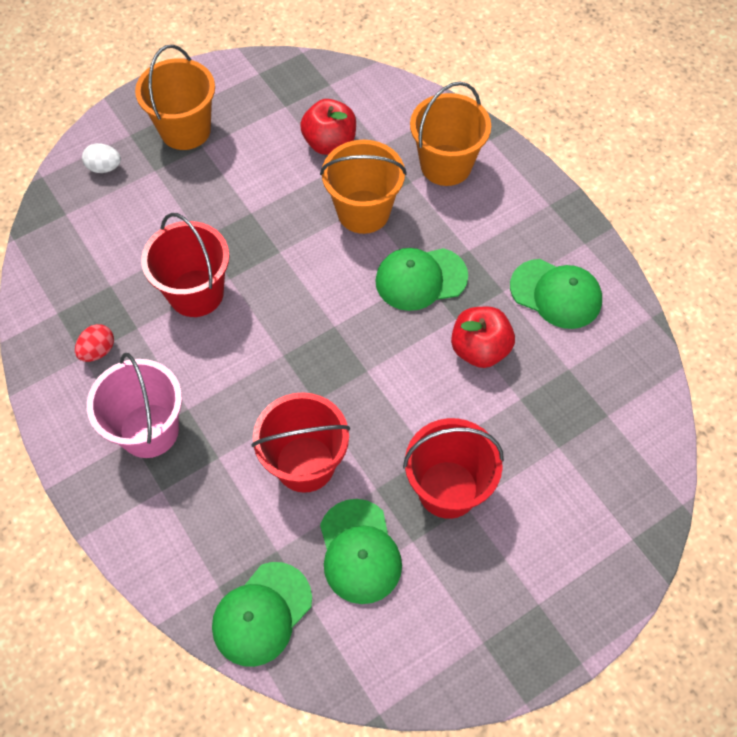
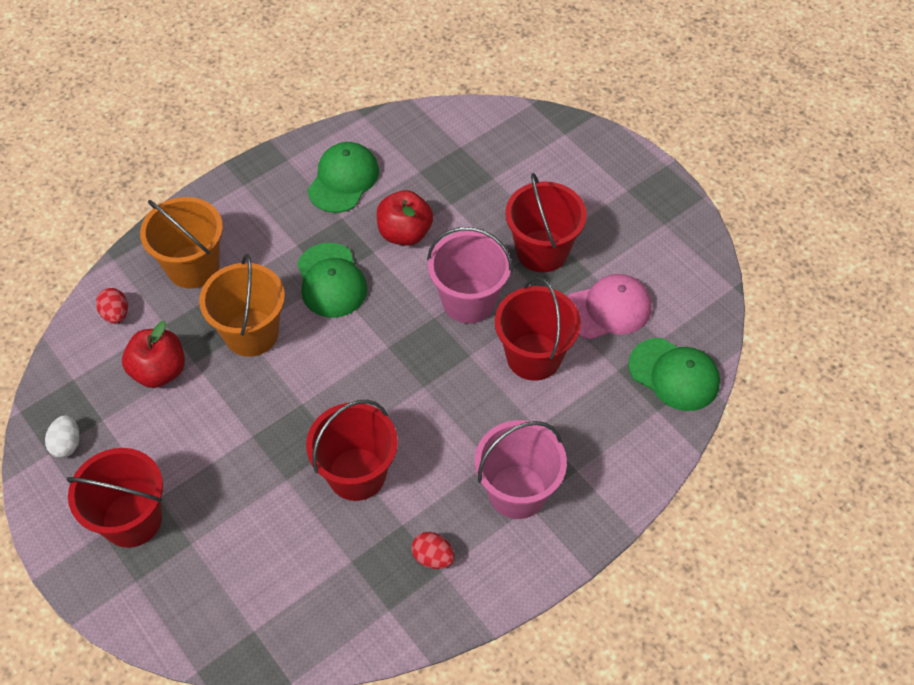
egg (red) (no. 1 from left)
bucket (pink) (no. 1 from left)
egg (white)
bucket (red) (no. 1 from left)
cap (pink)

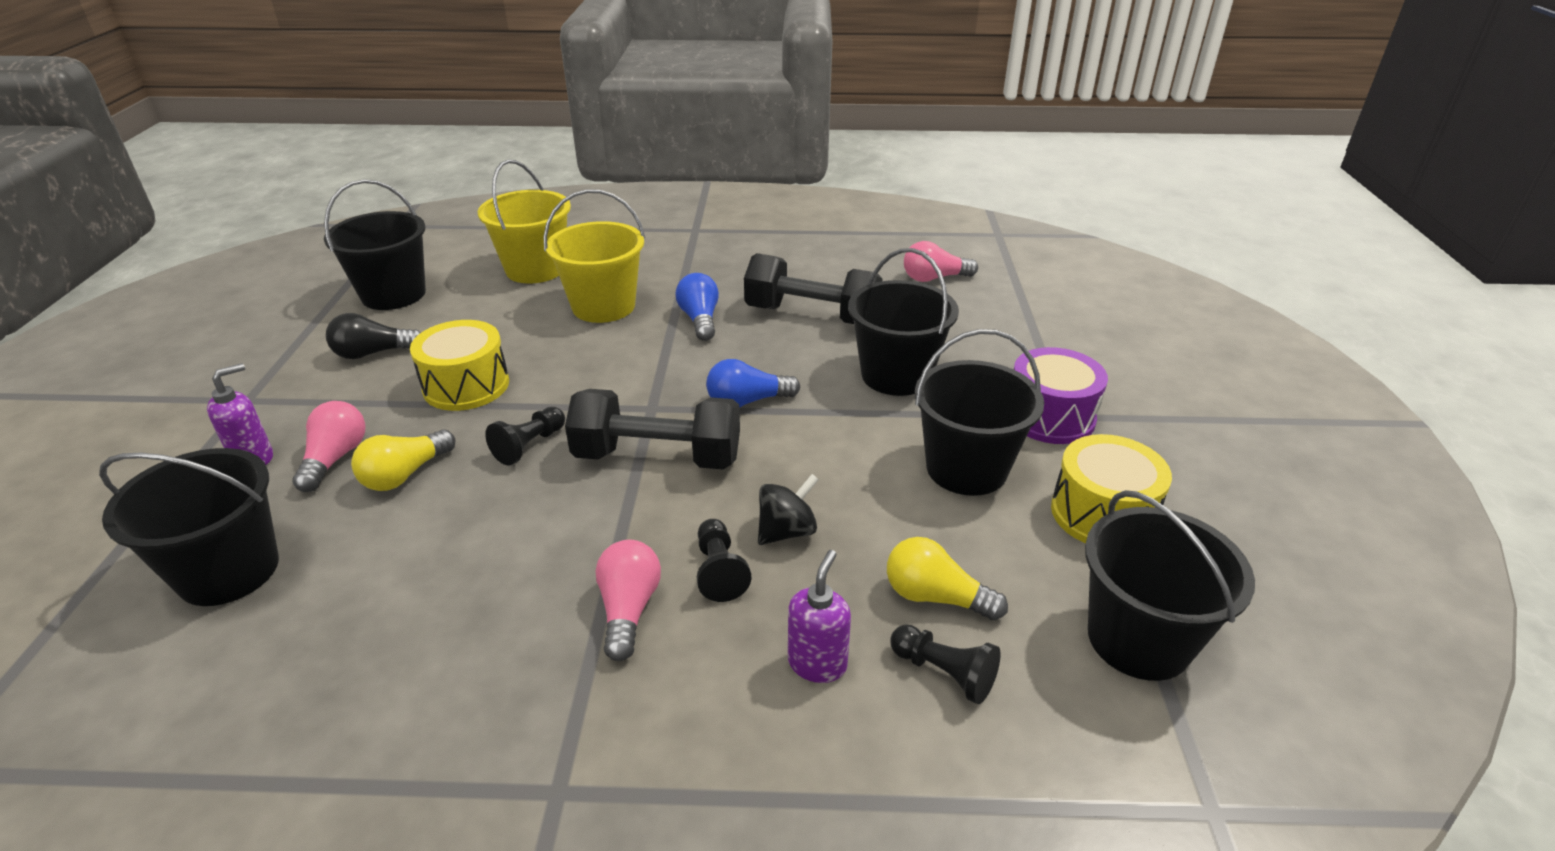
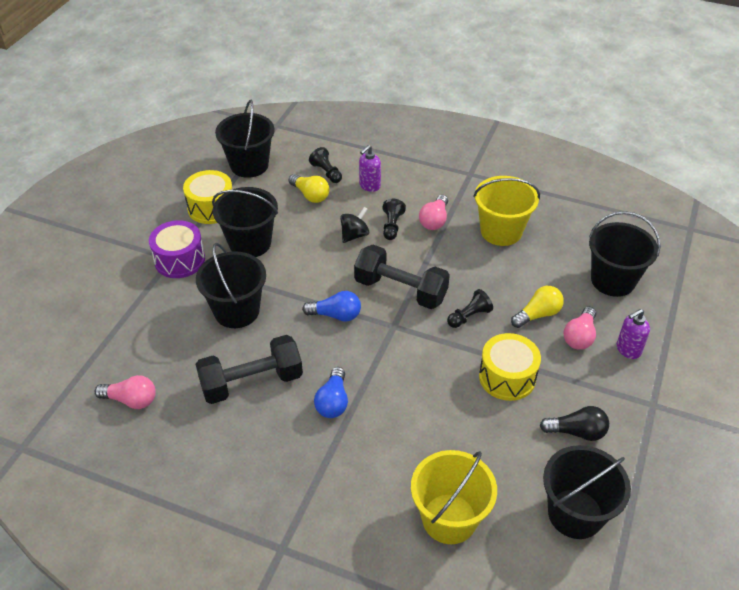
bucket (yellow) (no. 2 from left)
dumbbell (black) (no. 1 from left)
spinning top (black)

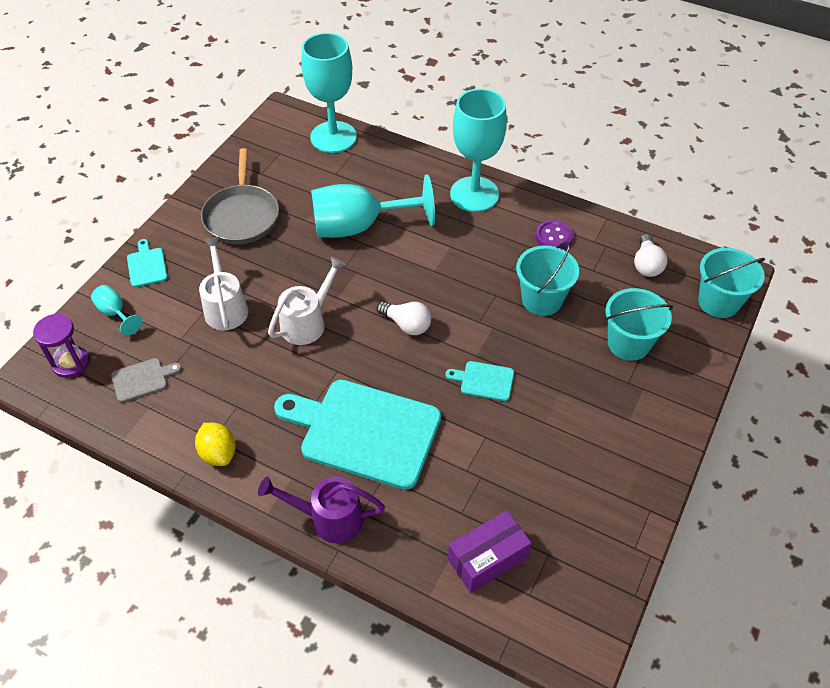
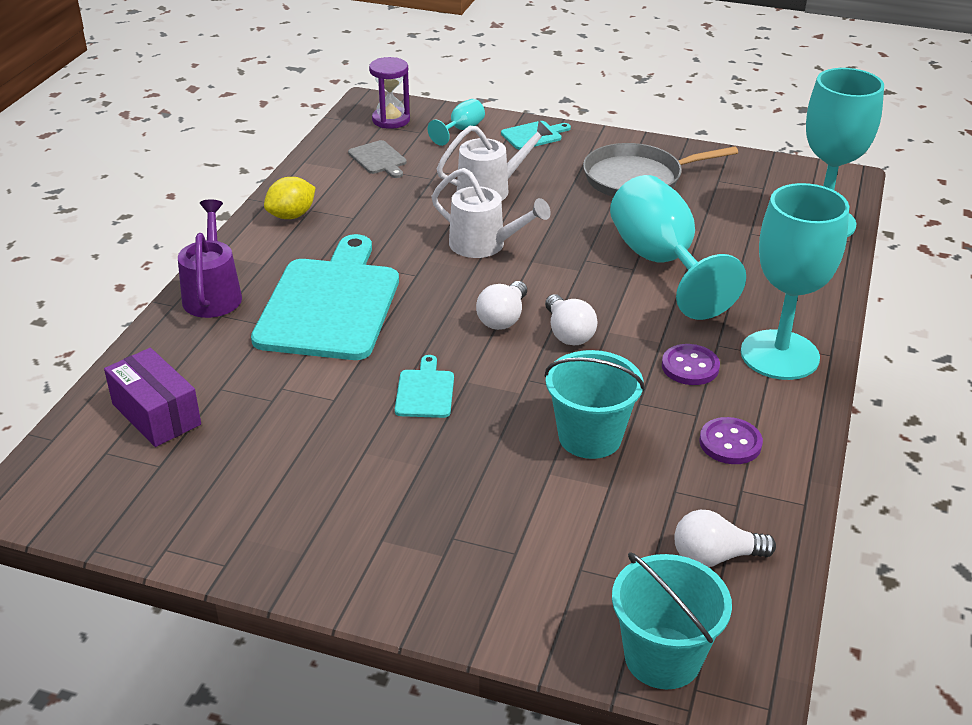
bucket (turquoise) (no. 2 from left in the first image)
light bulb (white) (no. 2 from left)
button (purple) (no. 1 from left)

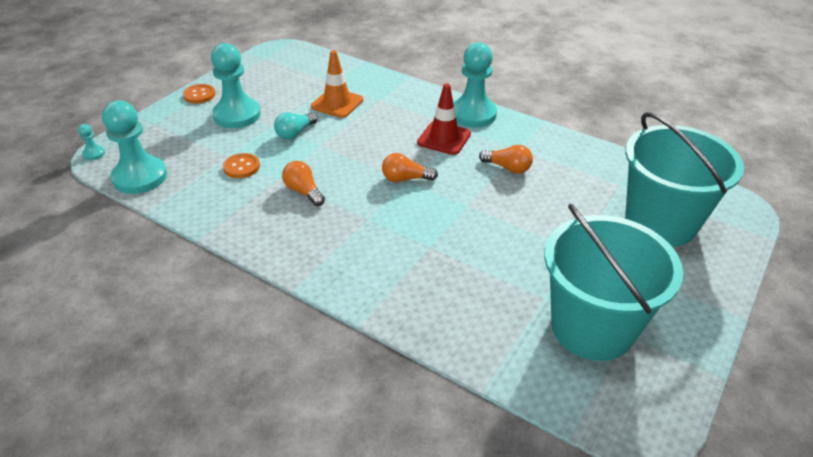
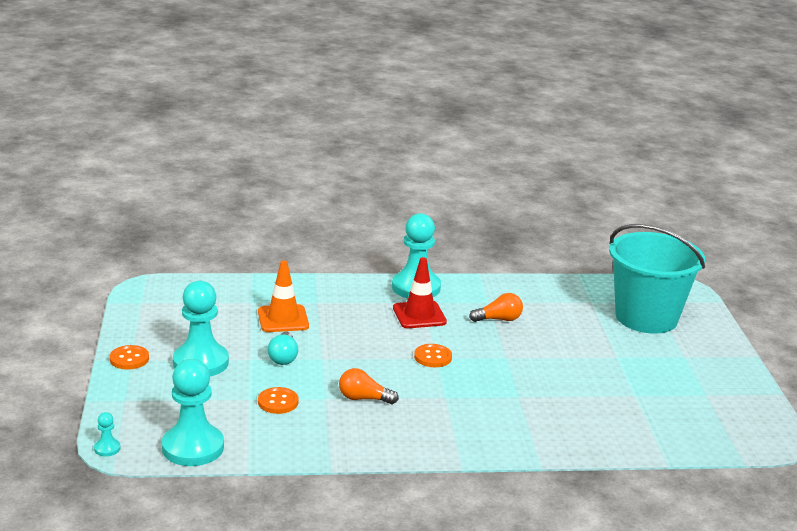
bucket (turquoise) (no. 1 from left in the first image)
button (orange) (no. 3 from left)

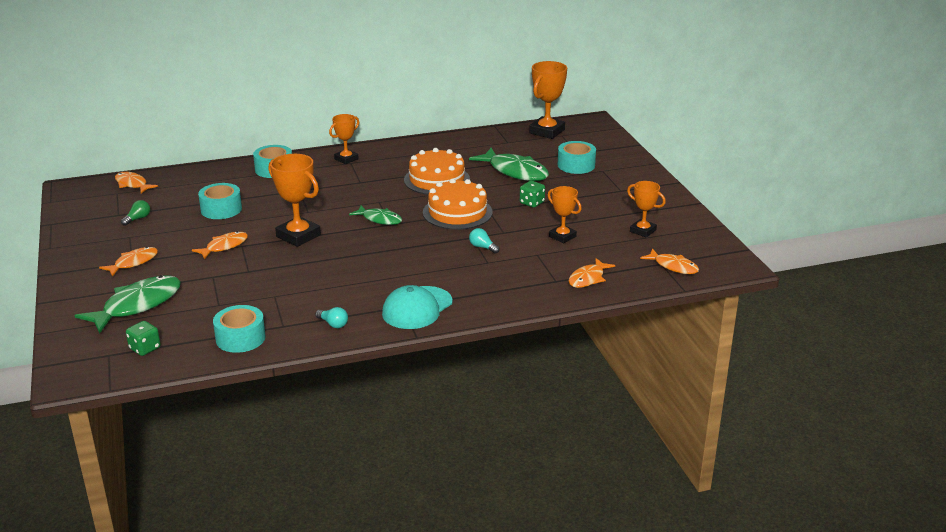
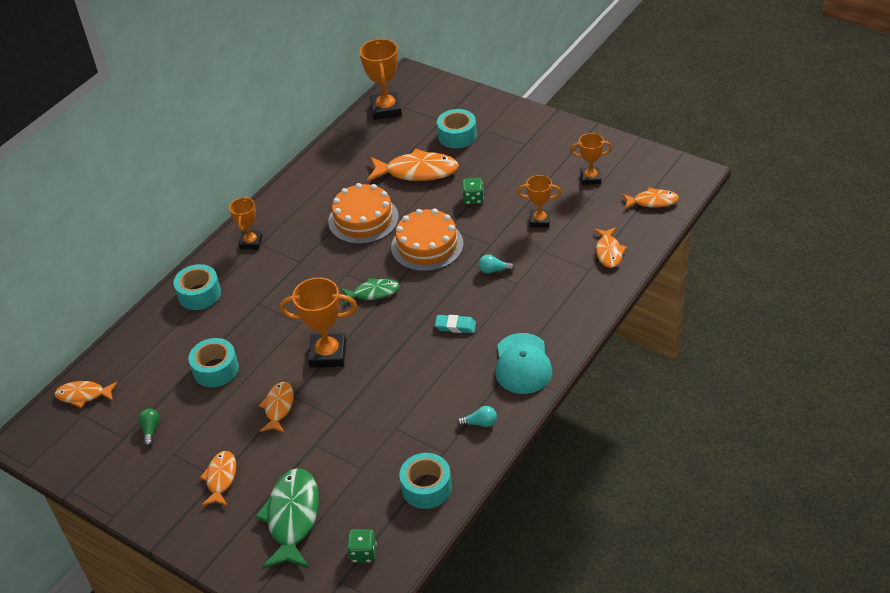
eraser (turquoise)
fish (orange) (no. 4 from left)

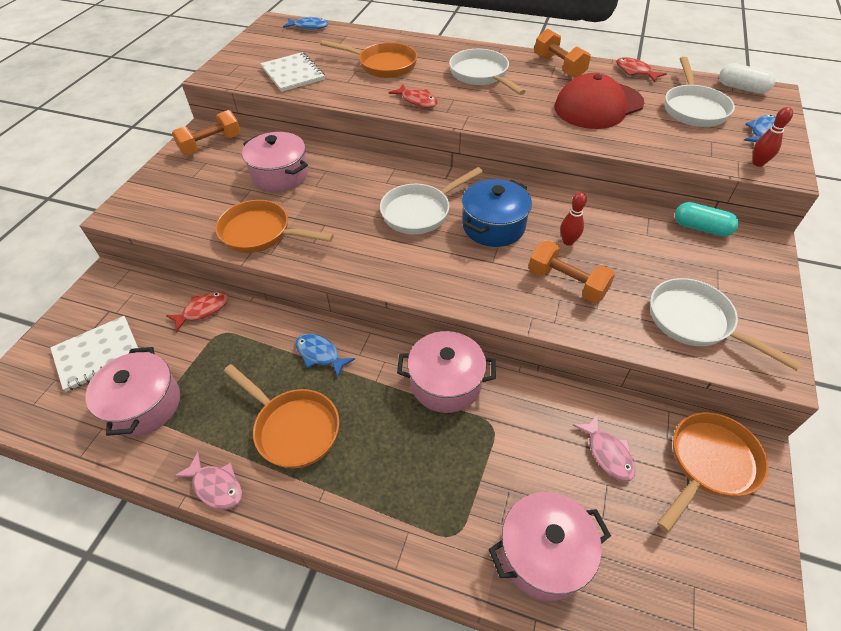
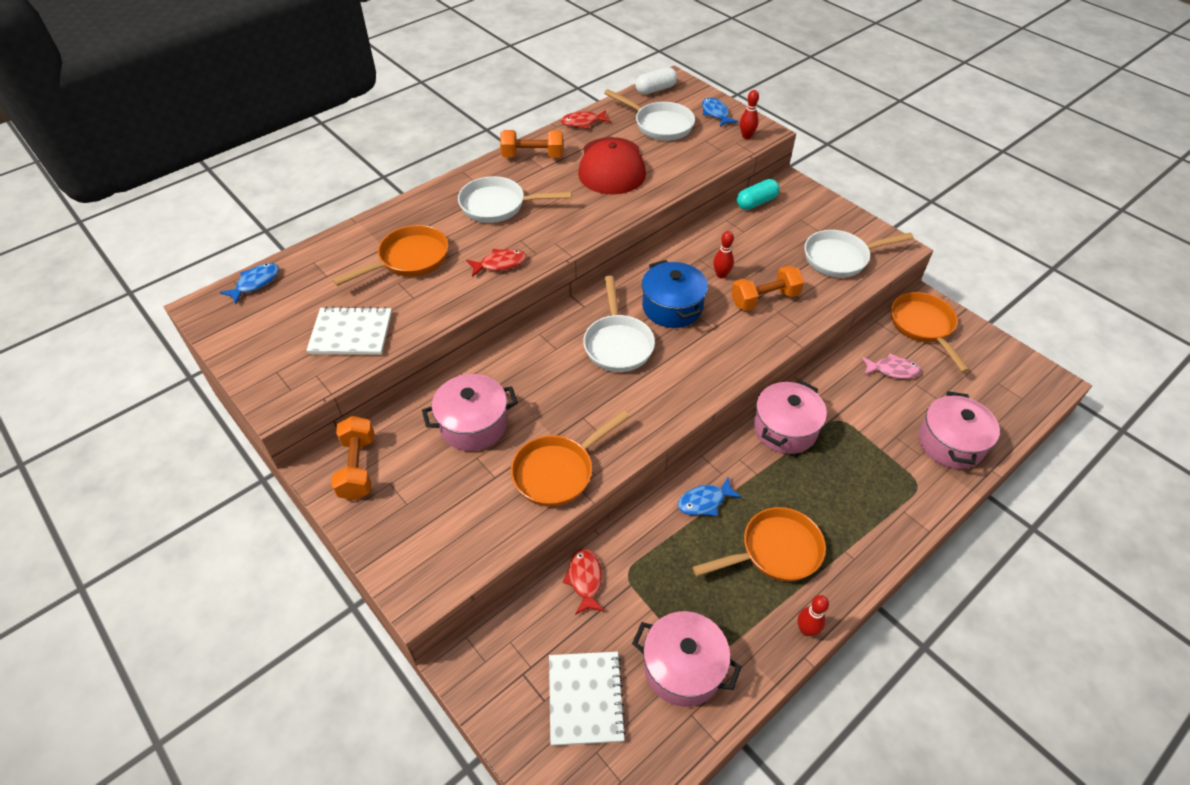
bowling pin (red) (no. 3 from left)

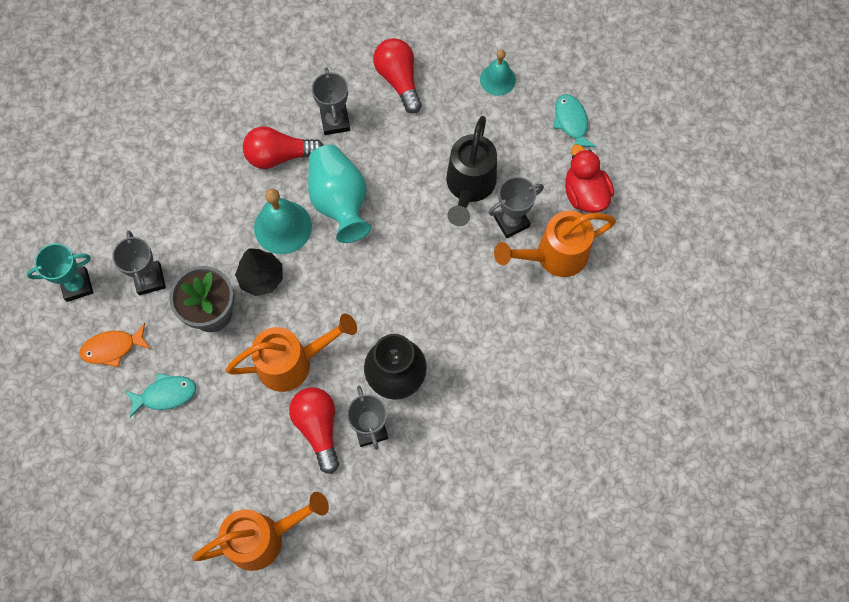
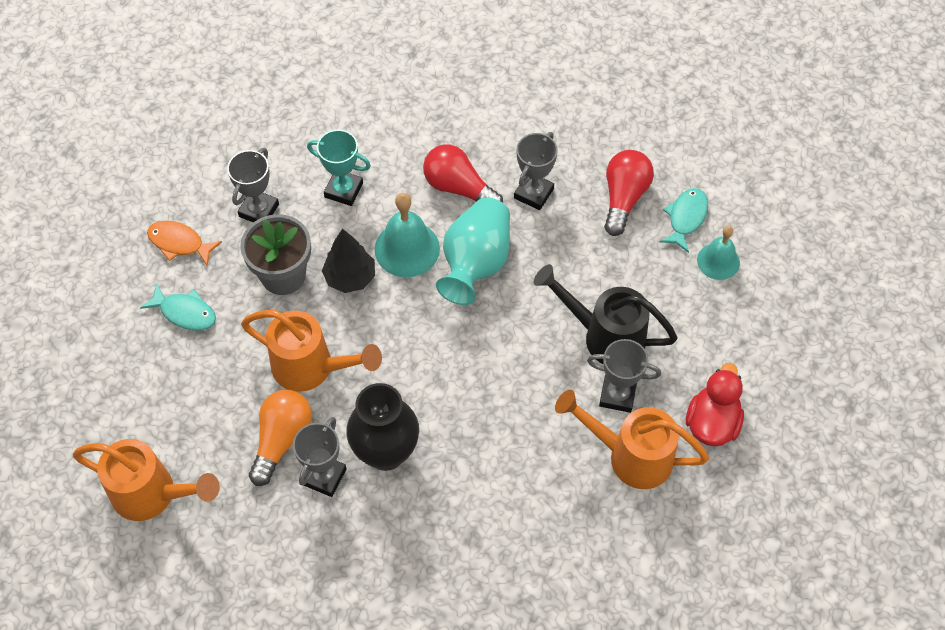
trophy (turquoise)
fish (turquoise) (no. 2 from left)
light bulb (orange)
watering can (black)

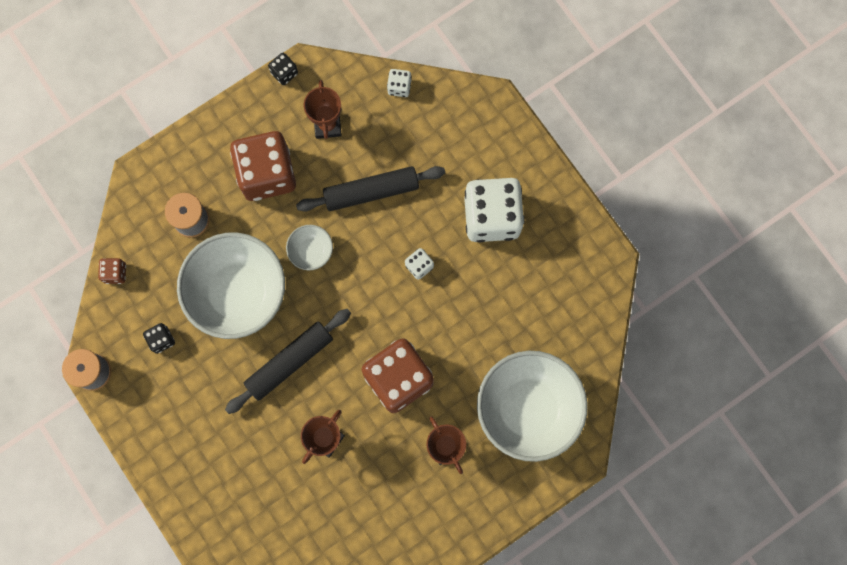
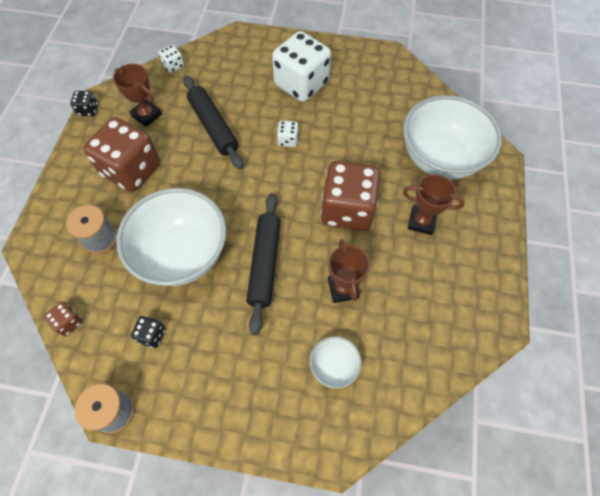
bowl (white) (no. 2 from left)
rolling pin (black) (no. 1 from left)

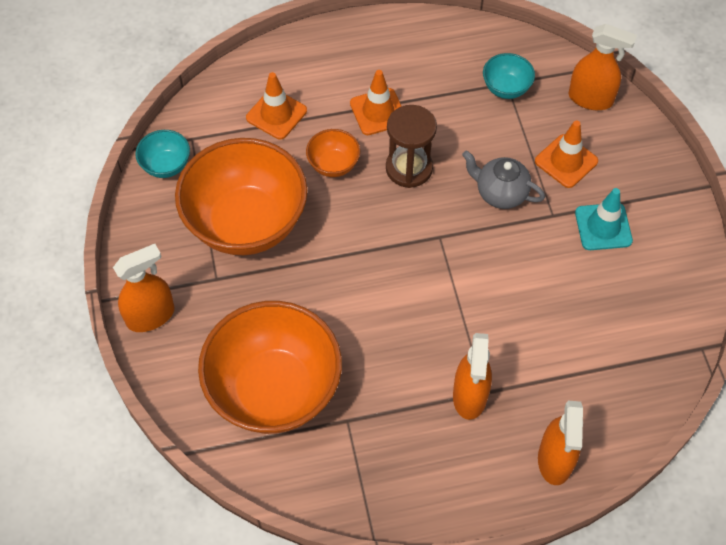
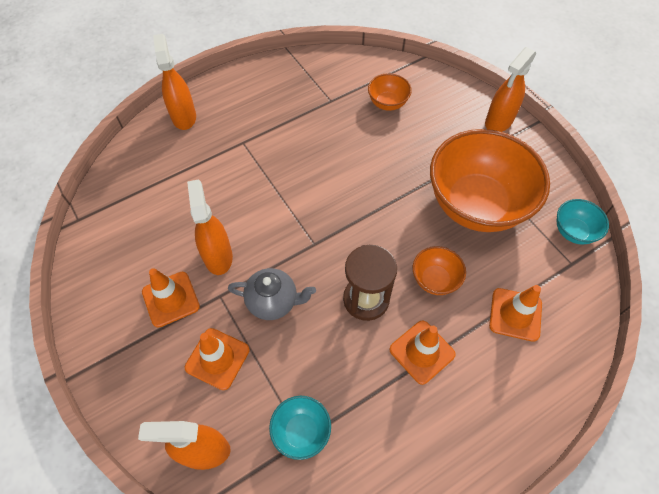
spray bottle (orange) (no. 3 from left)
traffic cone (orange) (no. 1 from left)
bowl (orange) (no. 1 from left)

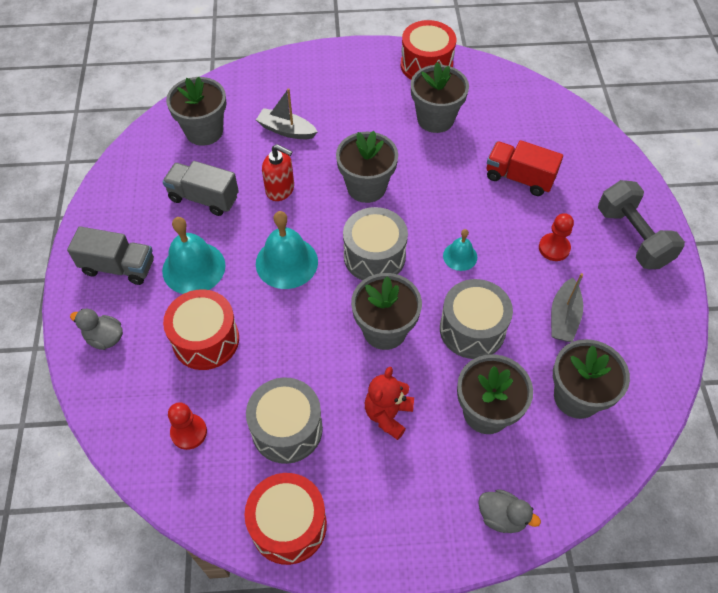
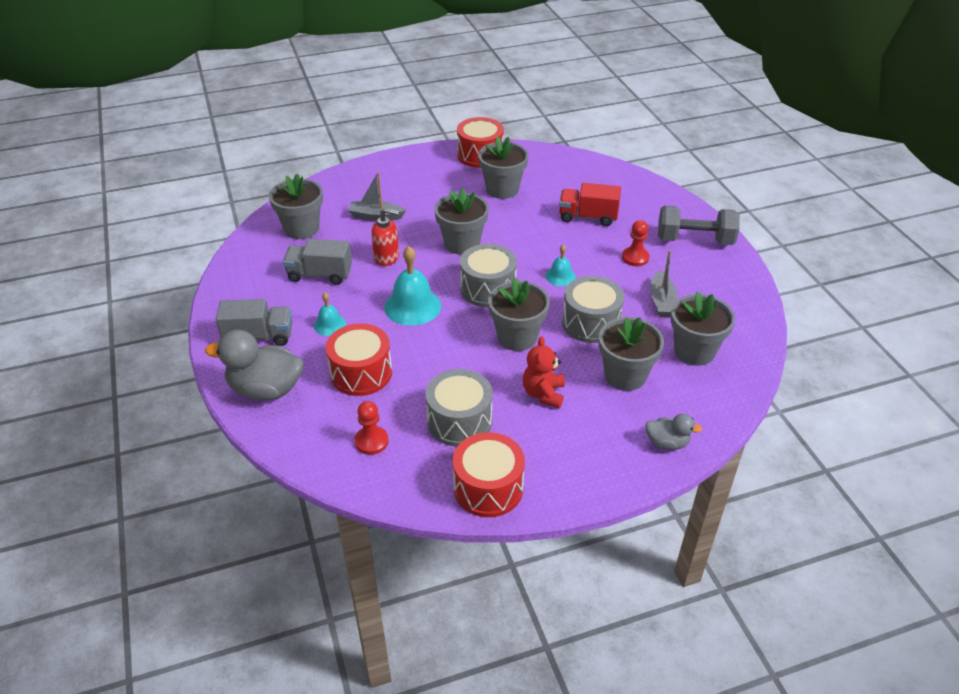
dumbbell (grey)
duck (grey) (no. 1 from left)
bell (turquoise) (no. 1 from left)

